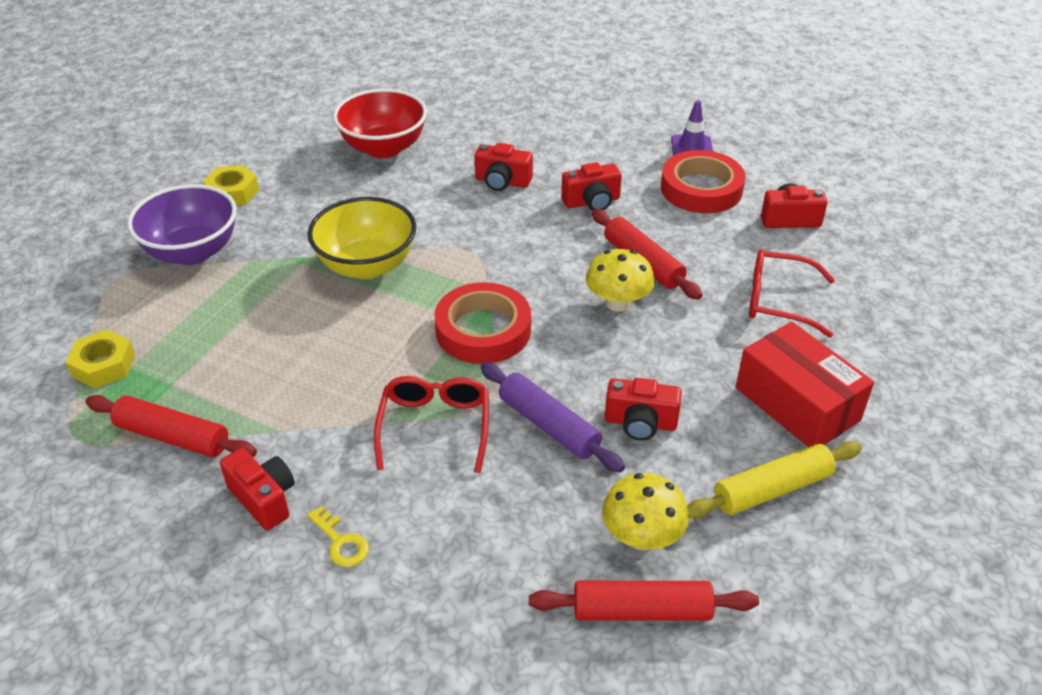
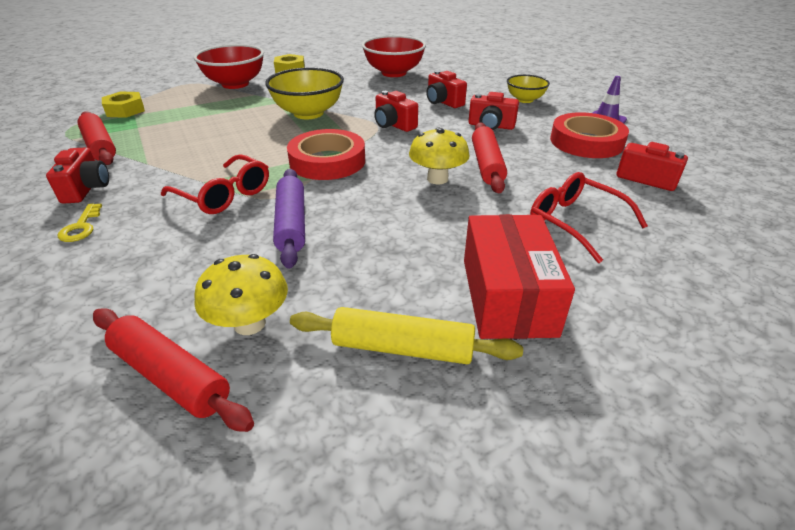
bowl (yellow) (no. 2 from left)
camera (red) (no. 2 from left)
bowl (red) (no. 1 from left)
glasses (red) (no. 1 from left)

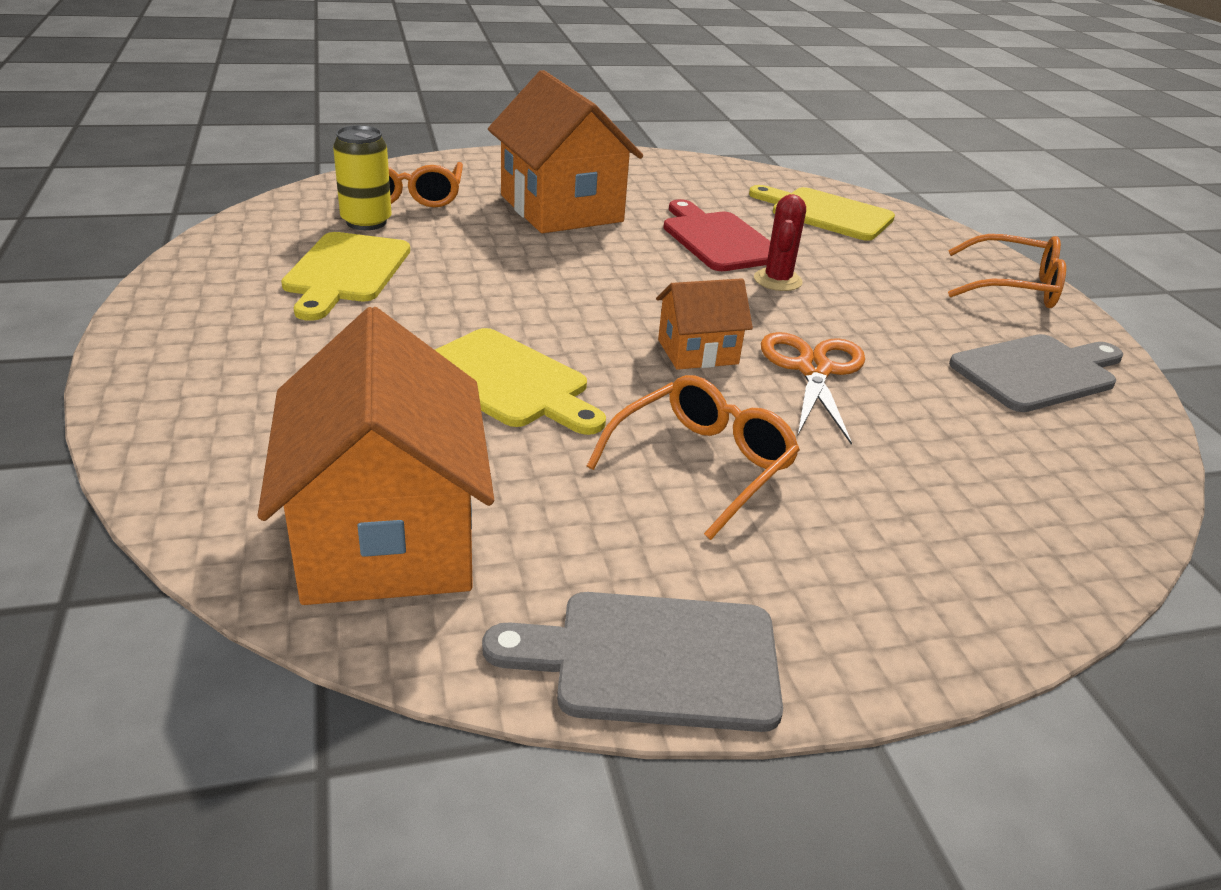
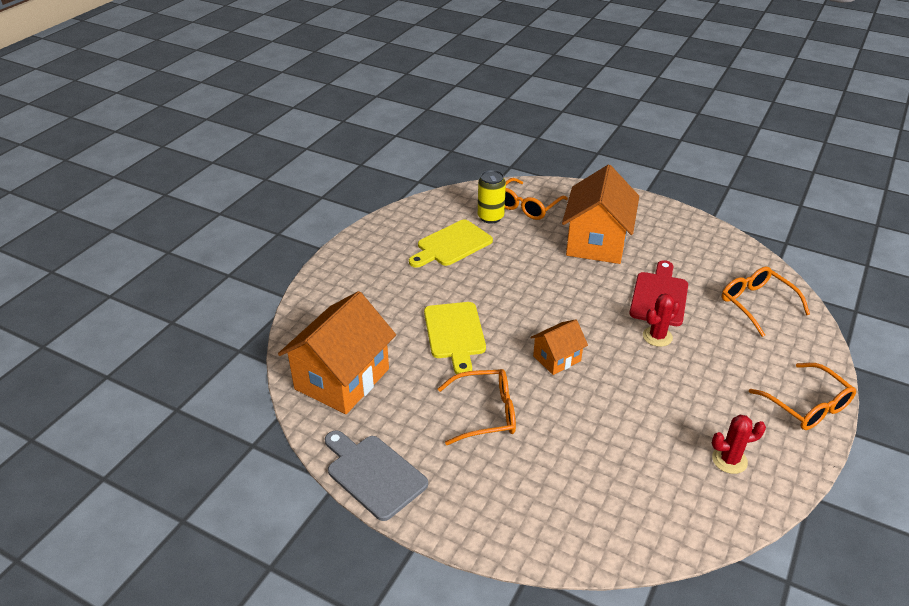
scissors (orange)
glasses (orange) (no. 3 from left)
cactus (red) (no. 2 from left)
house (orange) (no. 2 from left)

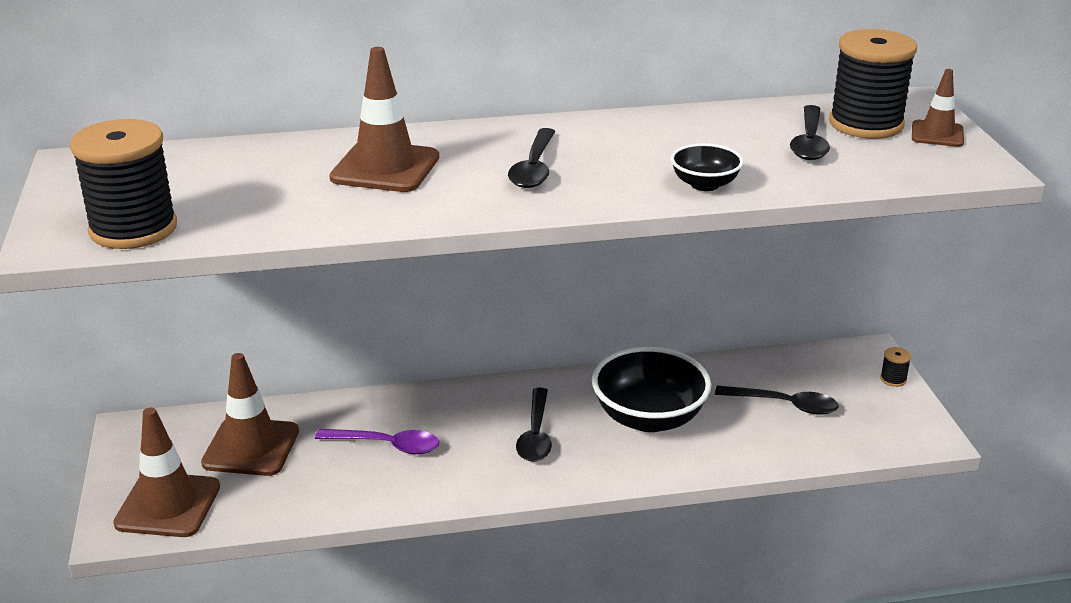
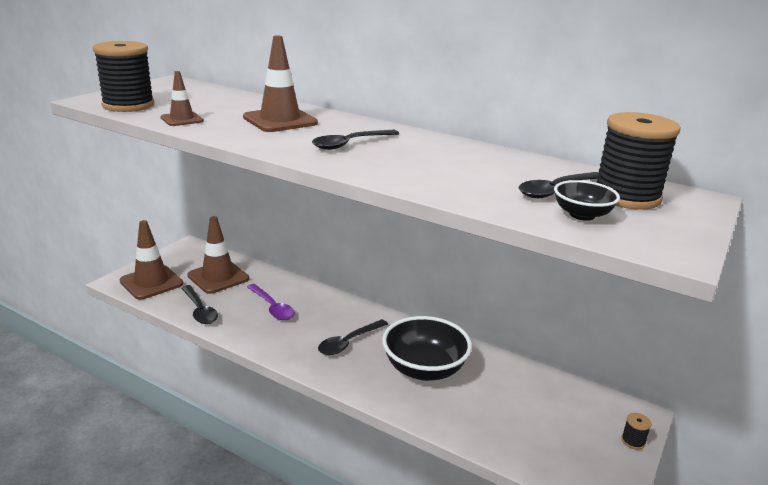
bowl (black) (no. 2 from left)
spoon (black) (no. 1 from left)
traffic cone (brown) (no. 2 from left)

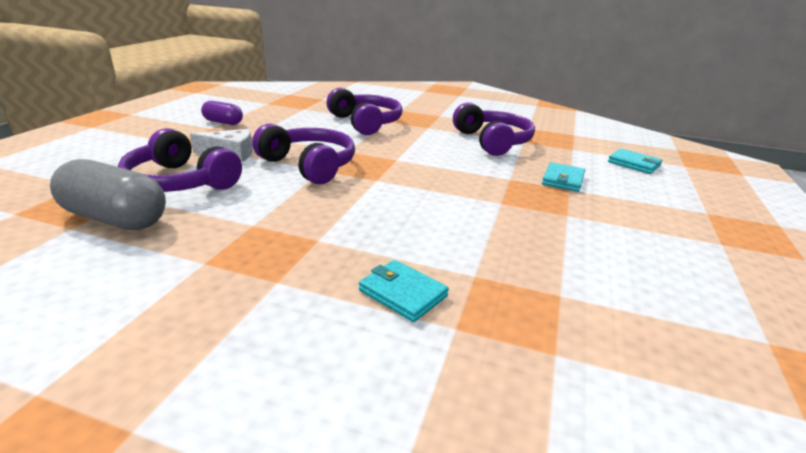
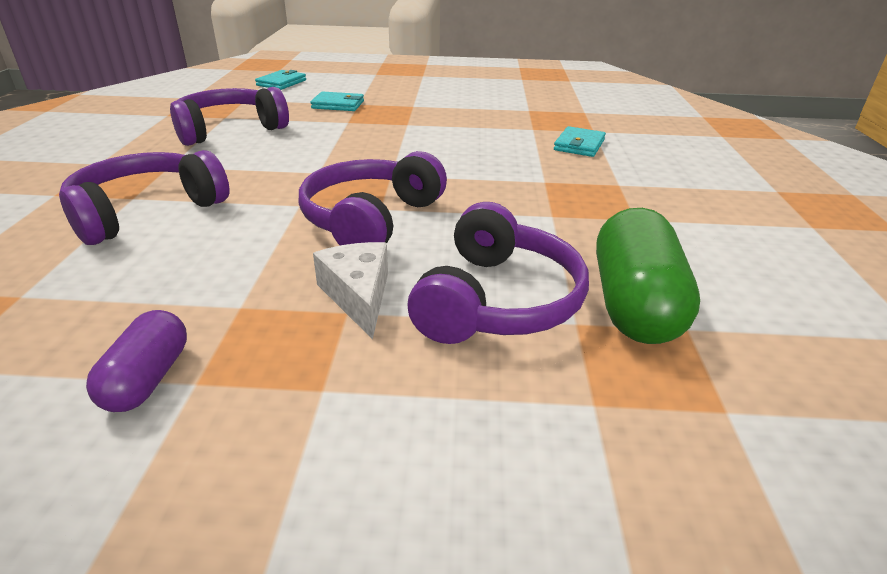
capsule (green)

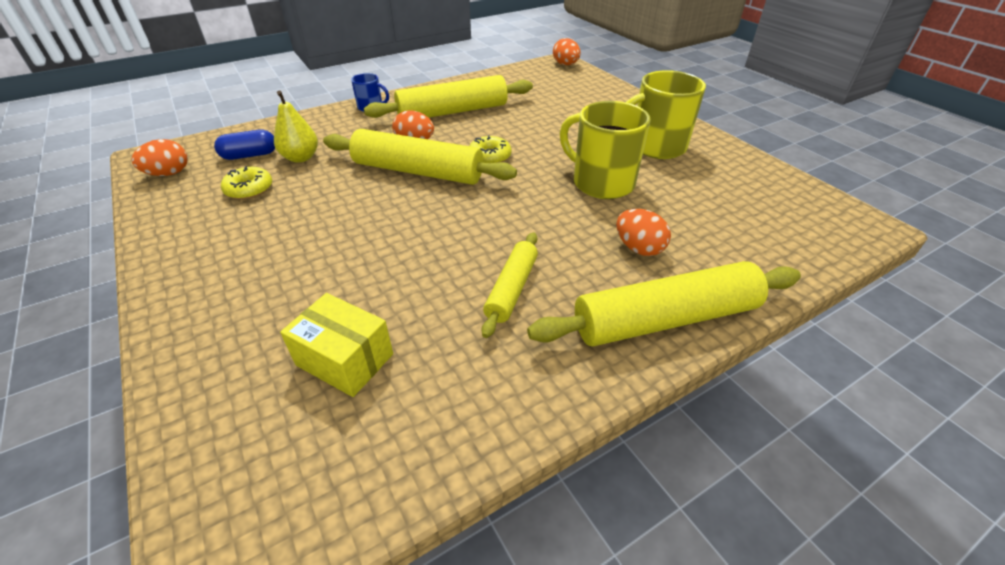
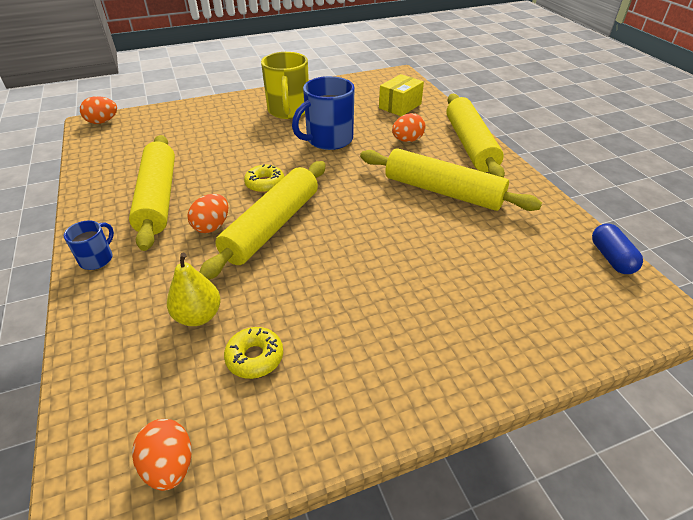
capsule (blue)
box (yellow)
mug (blue) (no. 2 from left)
rolling pin (yellow) (no. 3 from left)

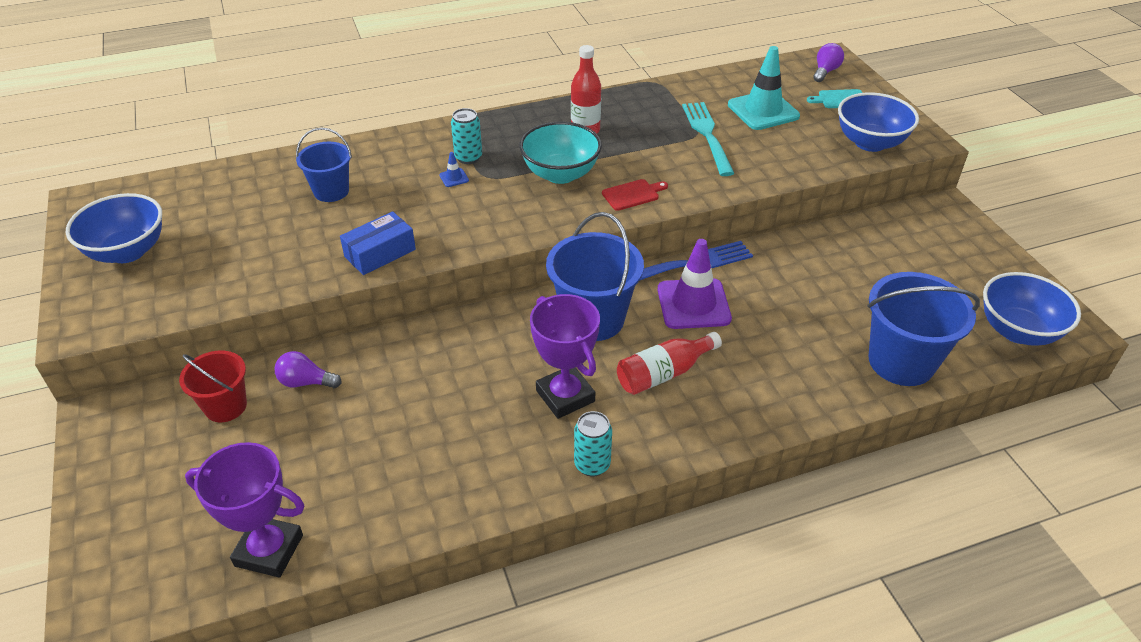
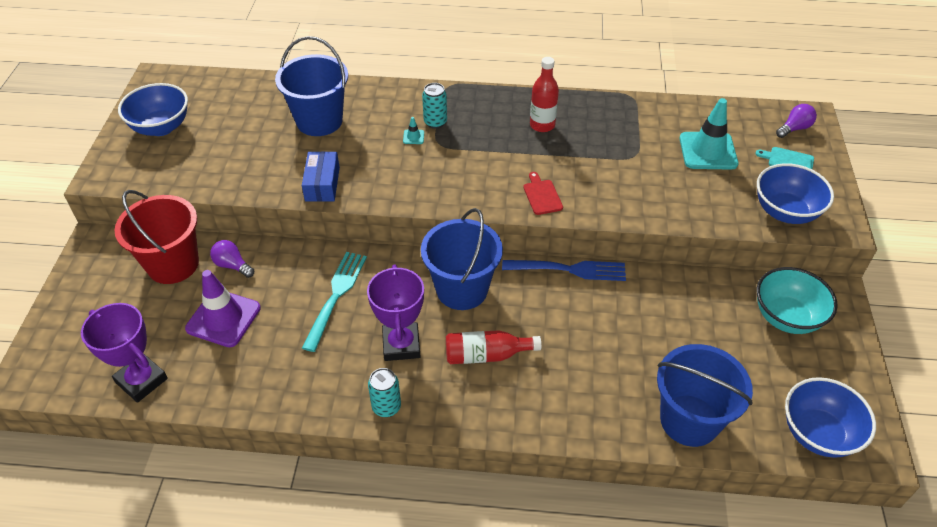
bowl (turquoise)
traffic cone (purple)
fork (turquoise)
traffic cone (turquoise) (no. 1 from left)
box (blue)
cutting board (red)
bucket (red)
bucket (blue) (no. 1 from left)

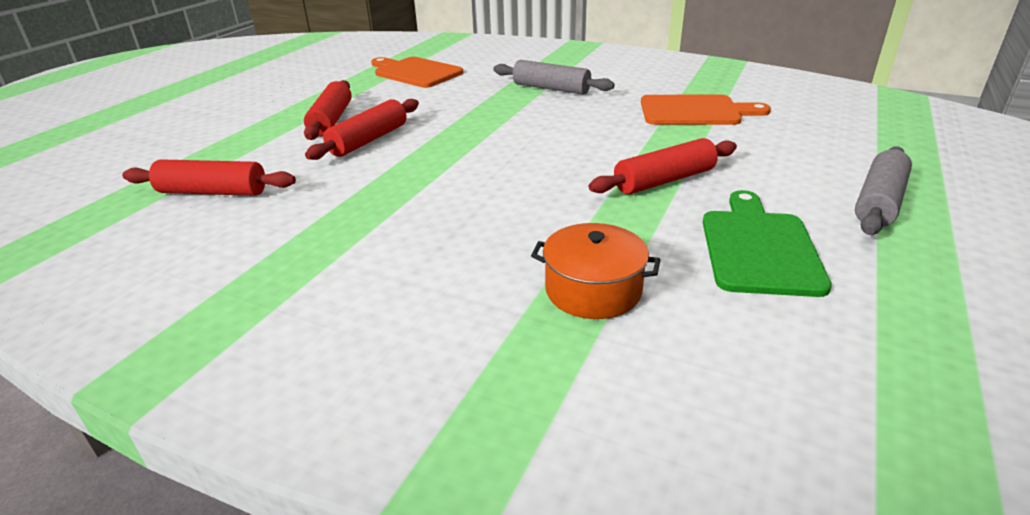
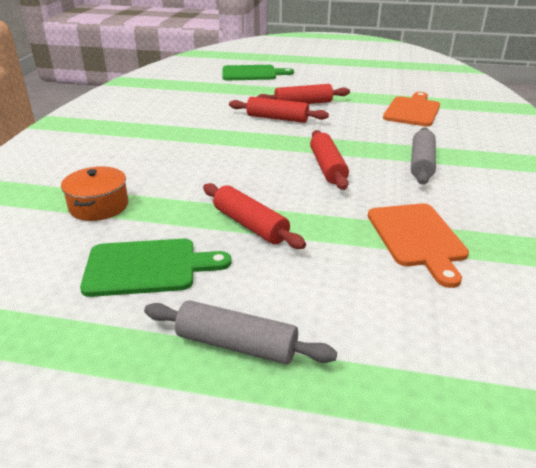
cutting board (green) (no. 2 from left)
rolling pin (red) (no. 4 from left)

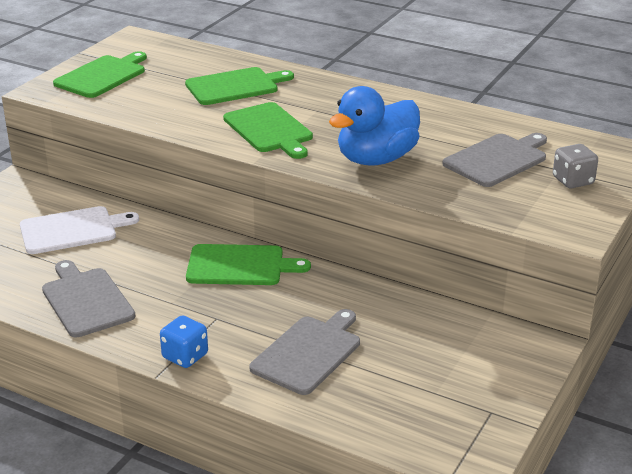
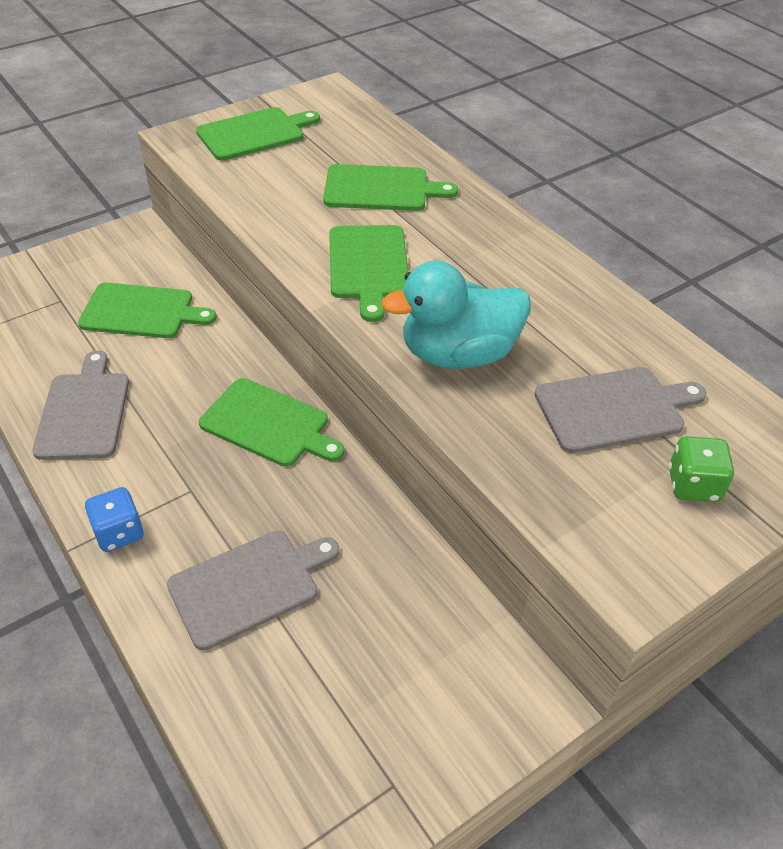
cutting board (green) (no. 1 from left)
duck (turquoise)
dice (green)

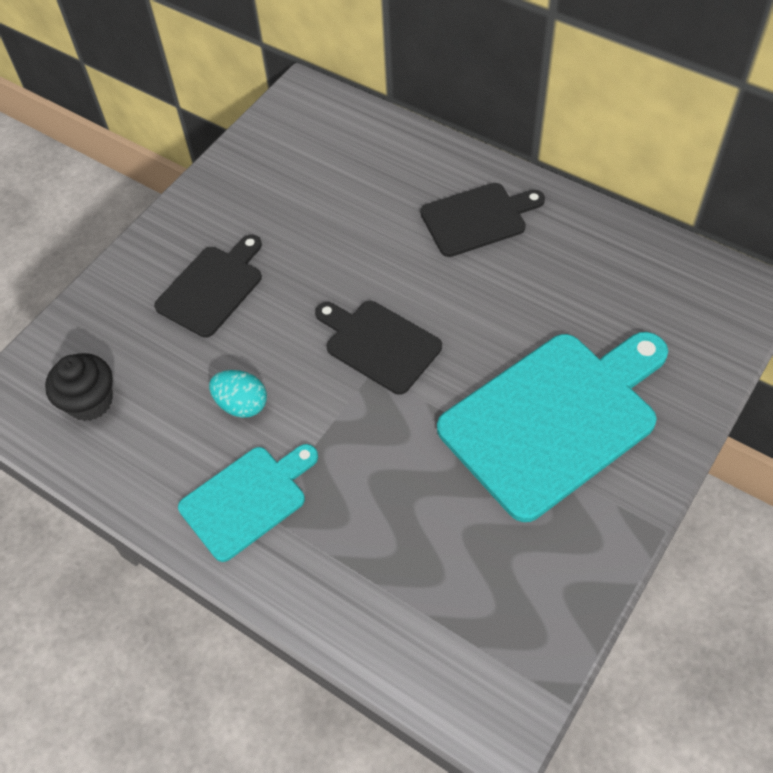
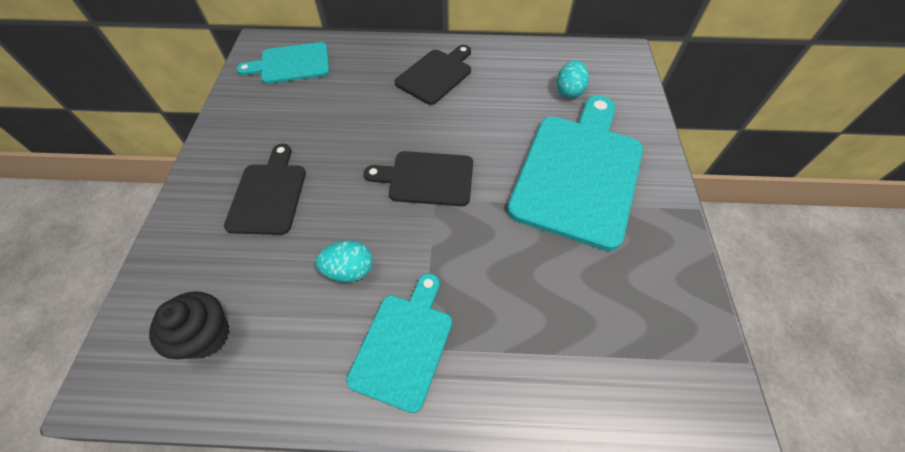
cutting board (turquoise) (no. 1 from left)
egg (turquoise) (no. 2 from left)

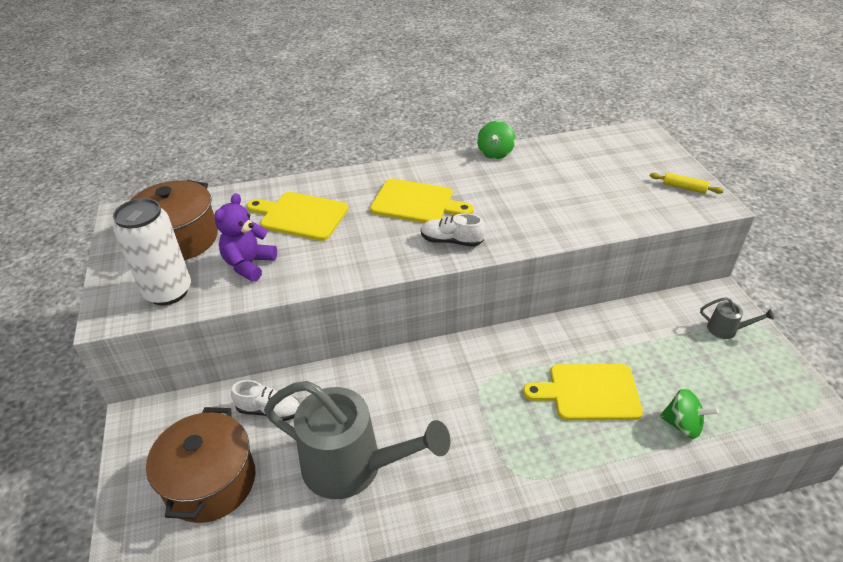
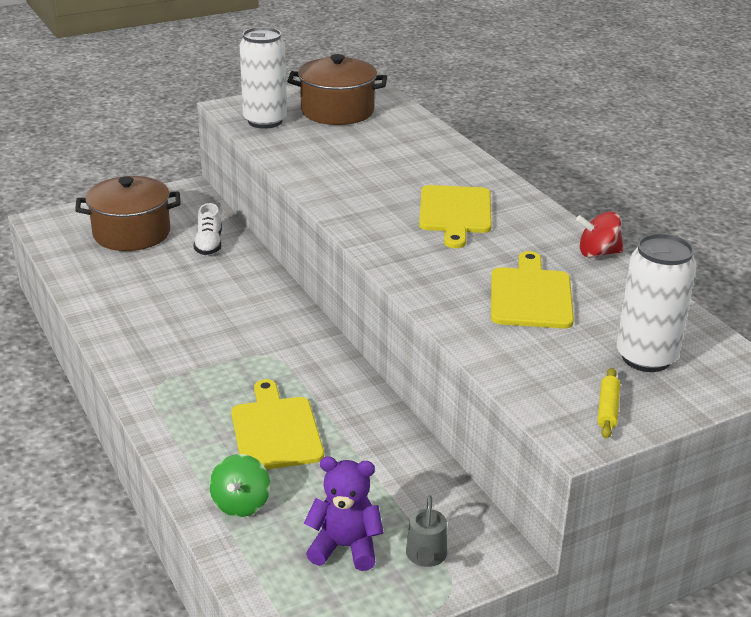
watering can (grey) (no. 1 from left in the first image)
shoe (white) (no. 2 from left in the first image)
can (white) (no. 2 from left)
teddy bear (purple)
cutting board (yellow) (no. 3 from left)
spinning top (red)

